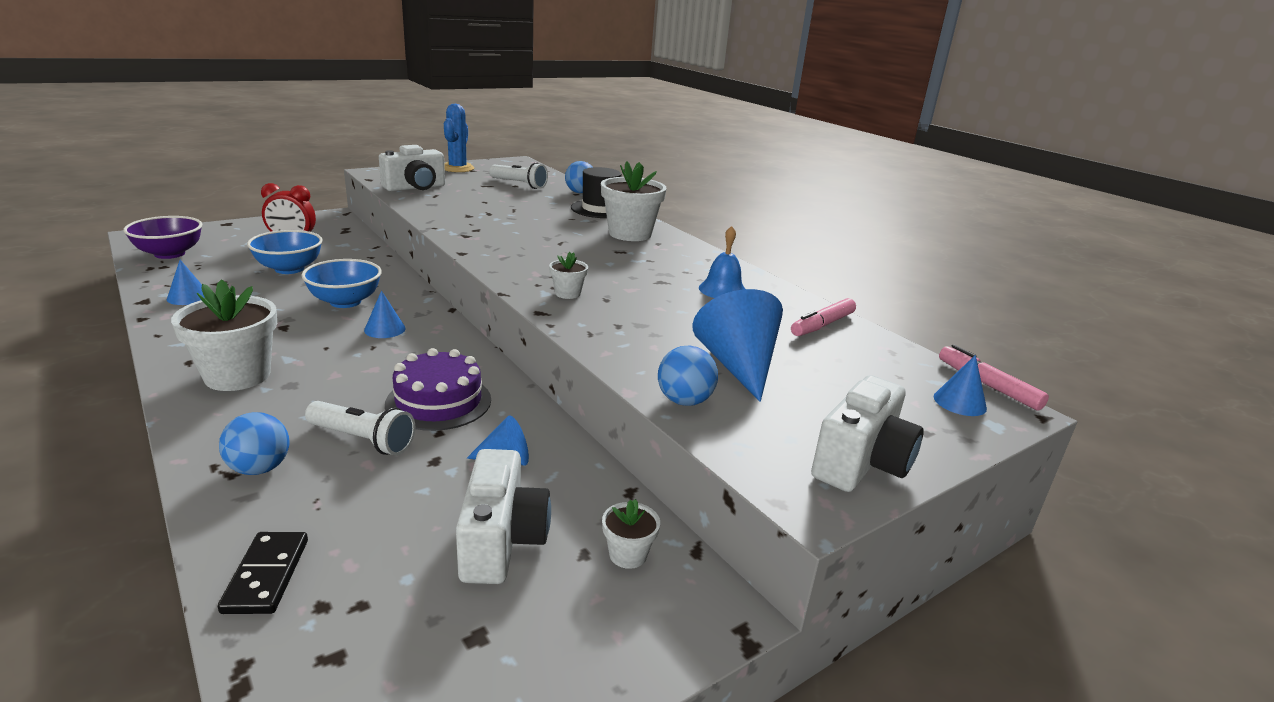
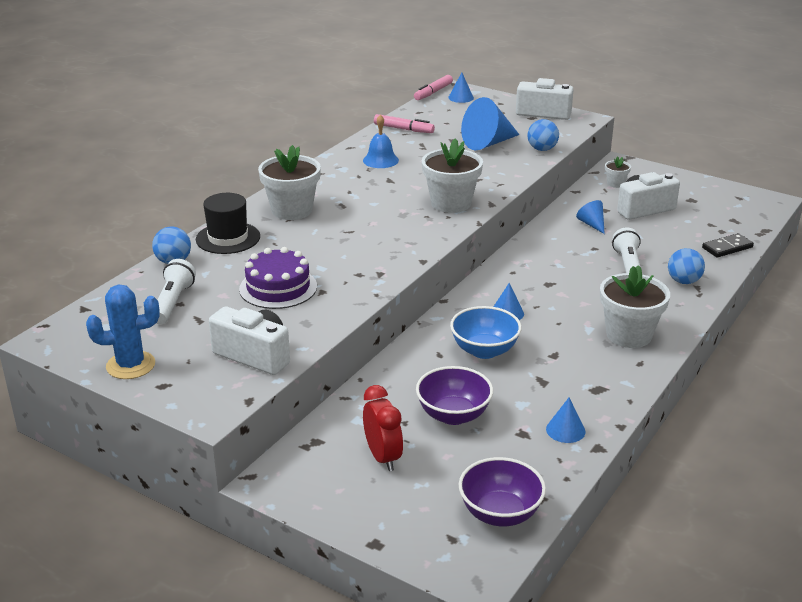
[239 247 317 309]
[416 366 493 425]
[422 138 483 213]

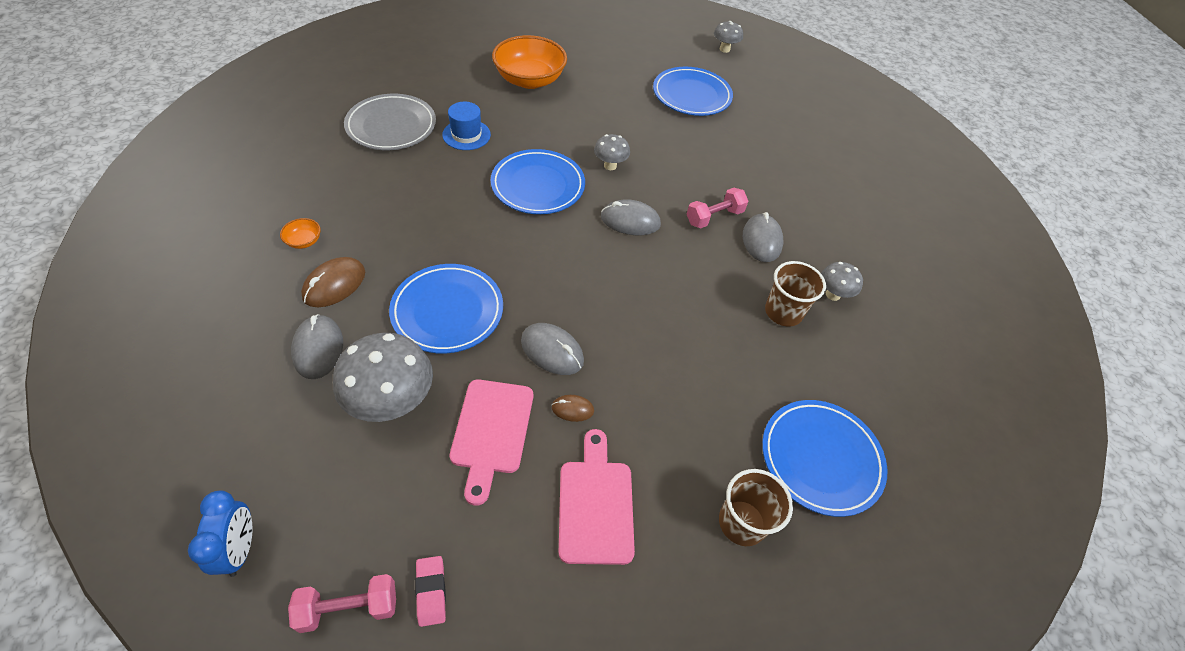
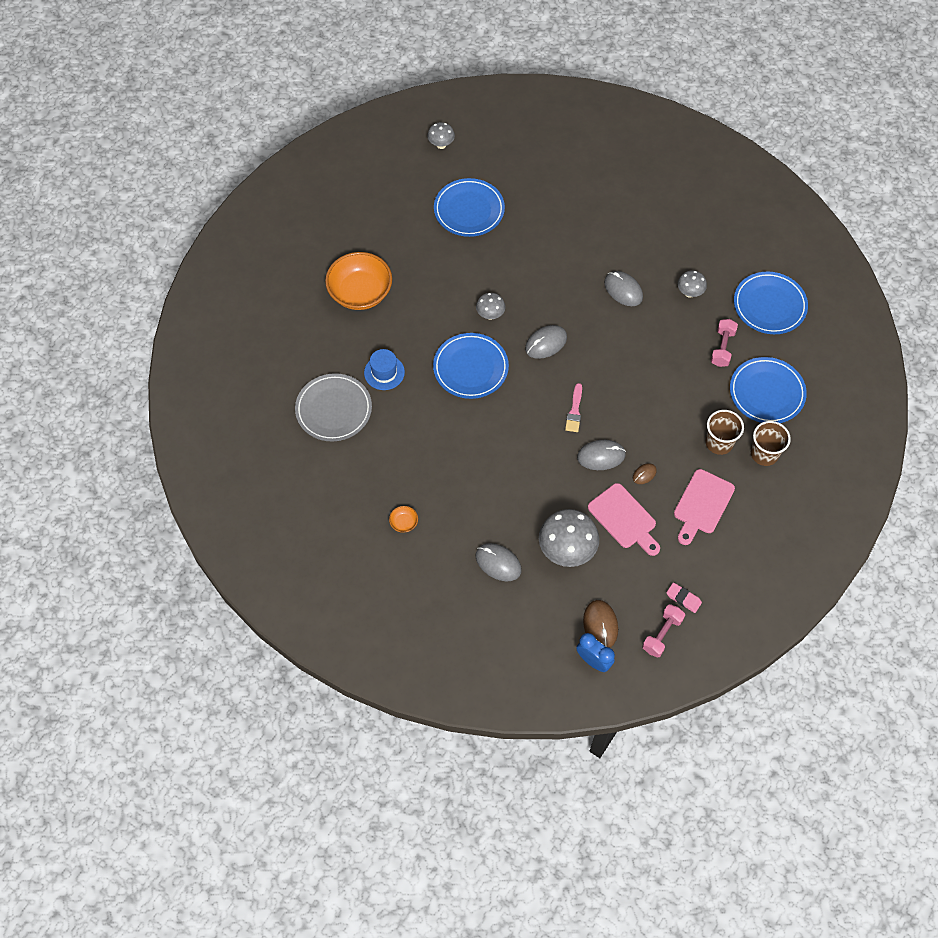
[565 383 582 432]
[583 600 618 648]
[674 469 735 545]
[705 410 744 455]
[711 319 738 367]
[734 272 808 334]

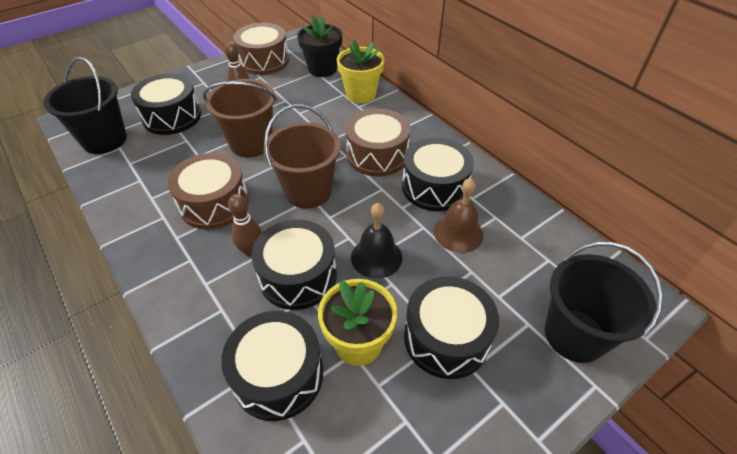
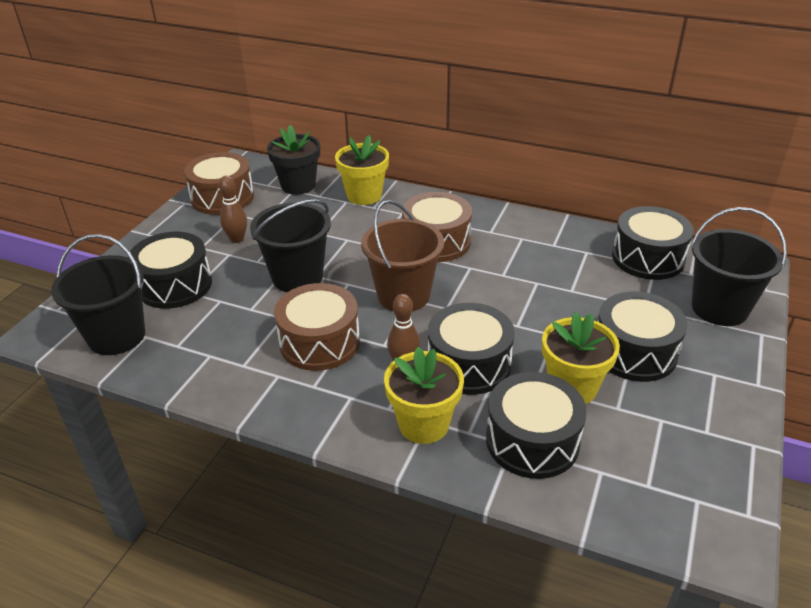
[250 199 331 292]
[384 347 464 444]
[612 206 694 280]
[351 203 402 279] (first image)
[434 178 483 253] (first image)

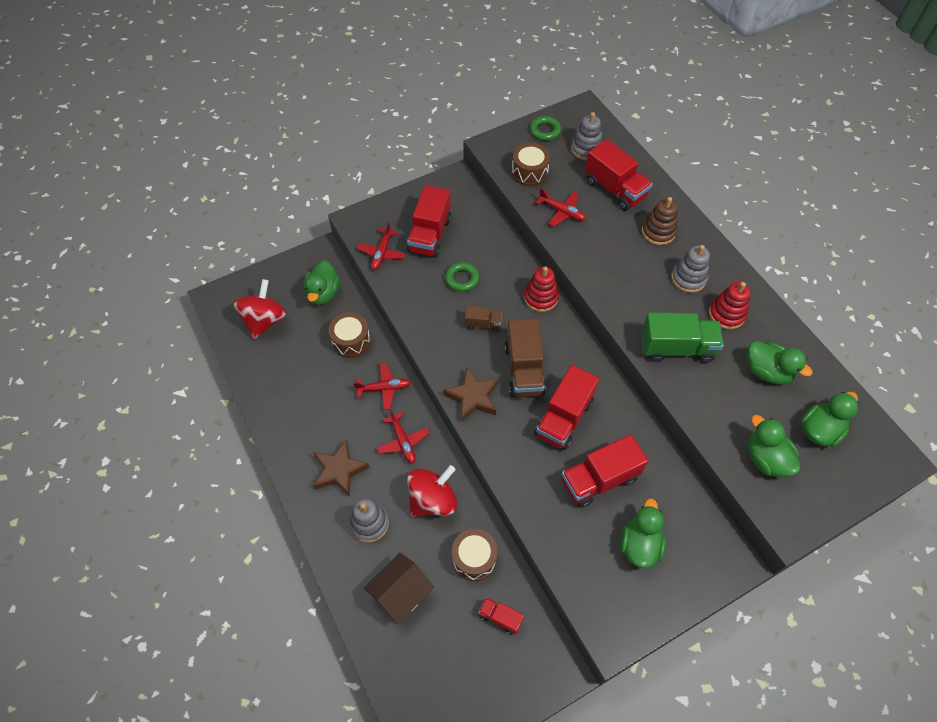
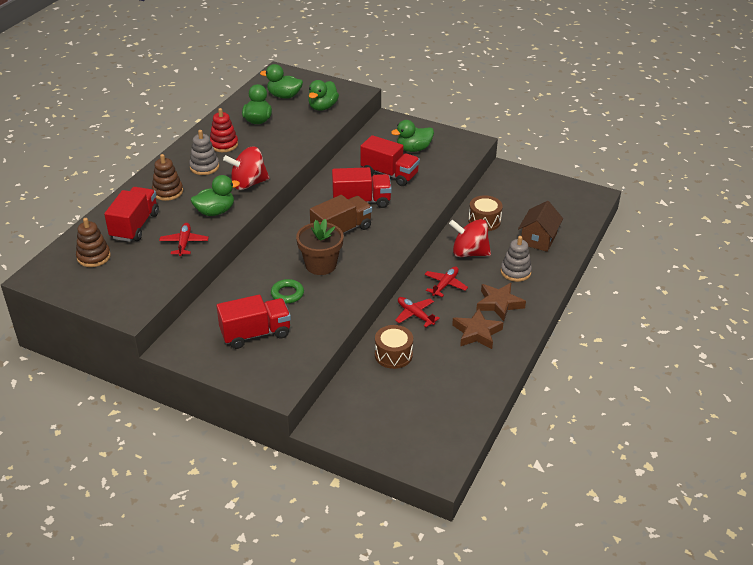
[76 218 111 267]
[191 175 240 216]
[223 147 270 190]
[296 219 344 275]
[452 309 504 349]
[518 201 563 252]
[357 222 406 270] (first image)
[478 597 524 635] (first image)
[512 143 550 186] (first image)
[524 266 559 312] (first image)
[530 116 561 141] (first image)
[641 312 724 363] (first image)

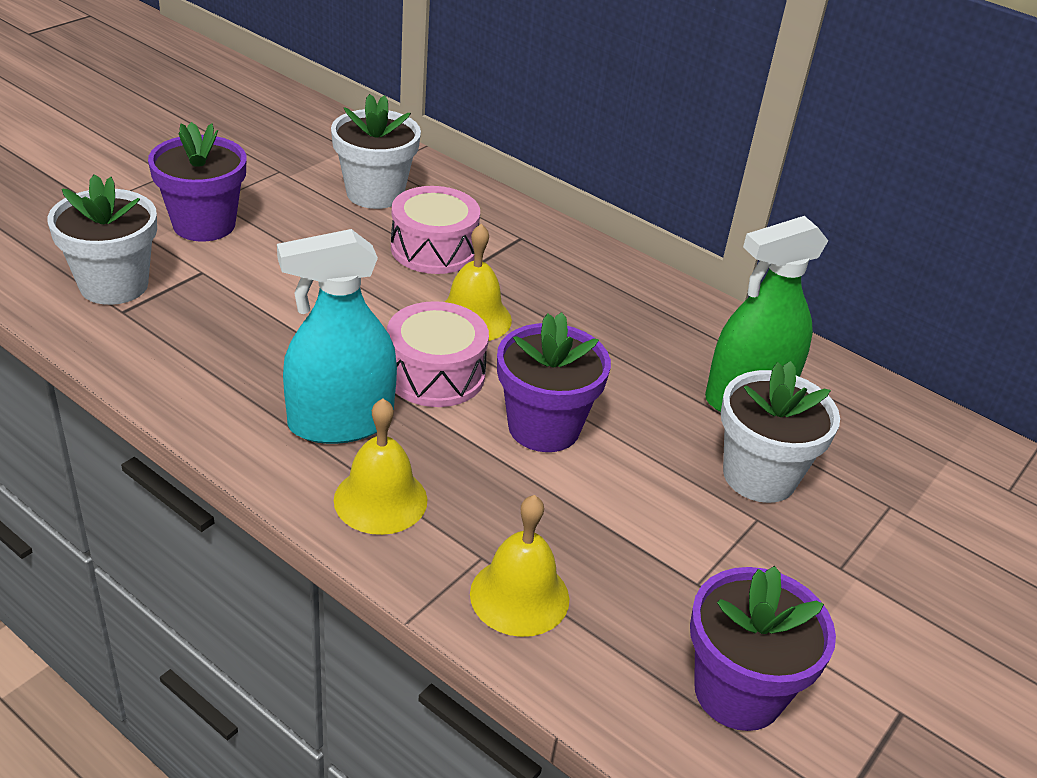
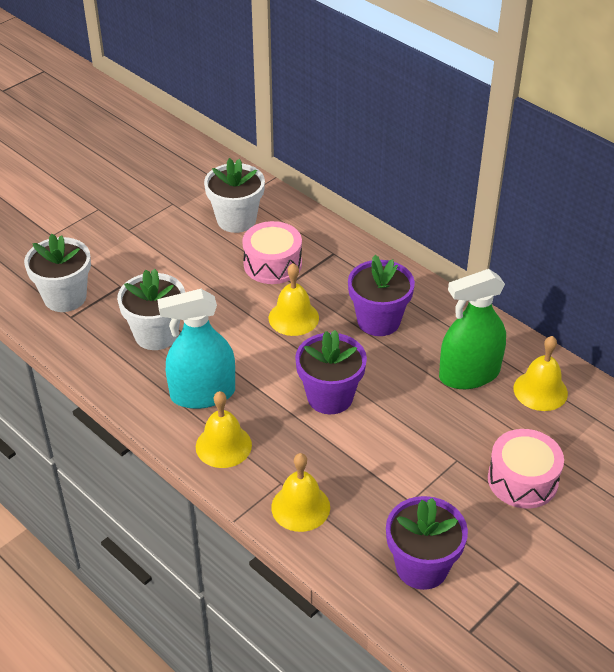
[117 269 185 350]
[348 255 415 336]
[488 429 564 509]
[514 336 568 411]

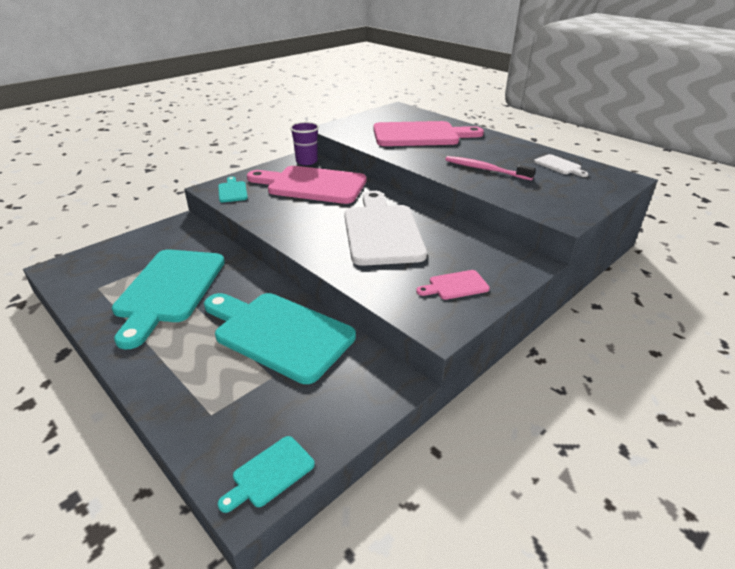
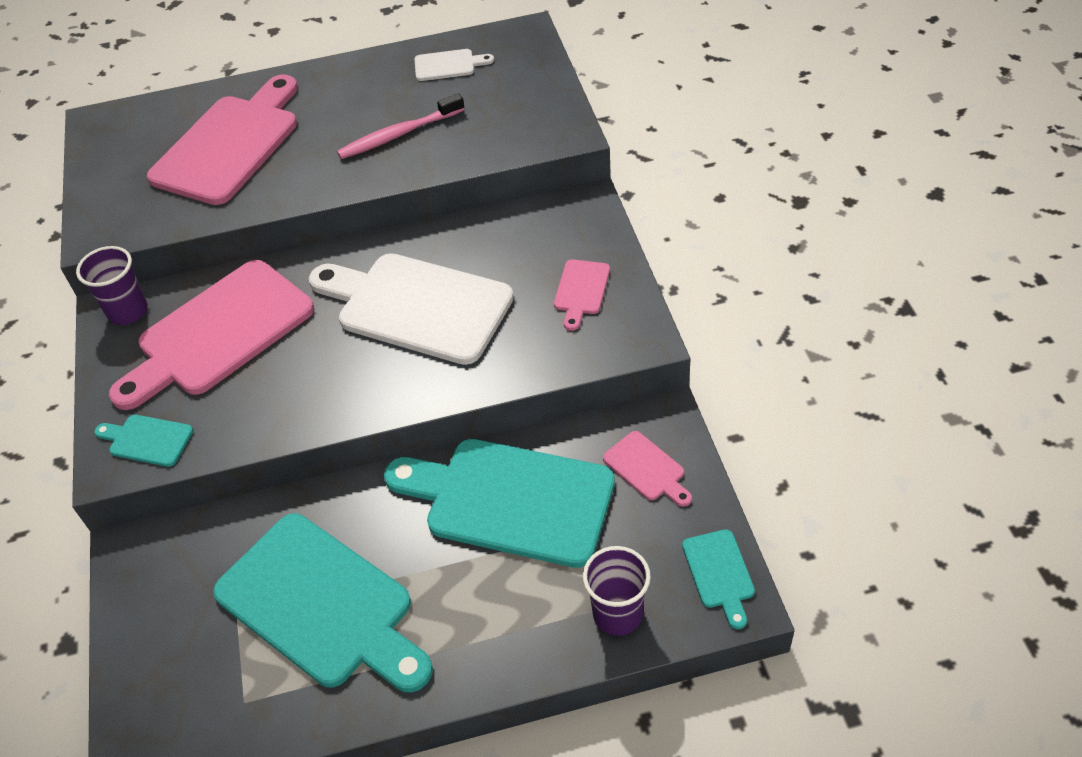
[384 439 615 568]
[583 546 651 636]
[603 431 692 507]

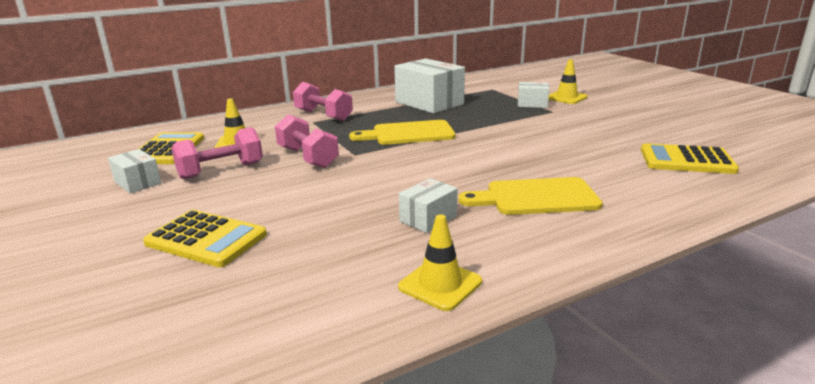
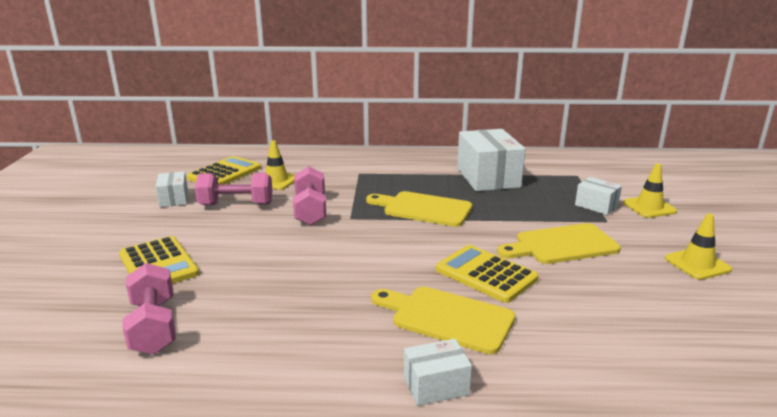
[122 263 176 354]
[404 339 472 406]
[436 245 539 303]
[497 223 621 264]
[665 214 732 280]

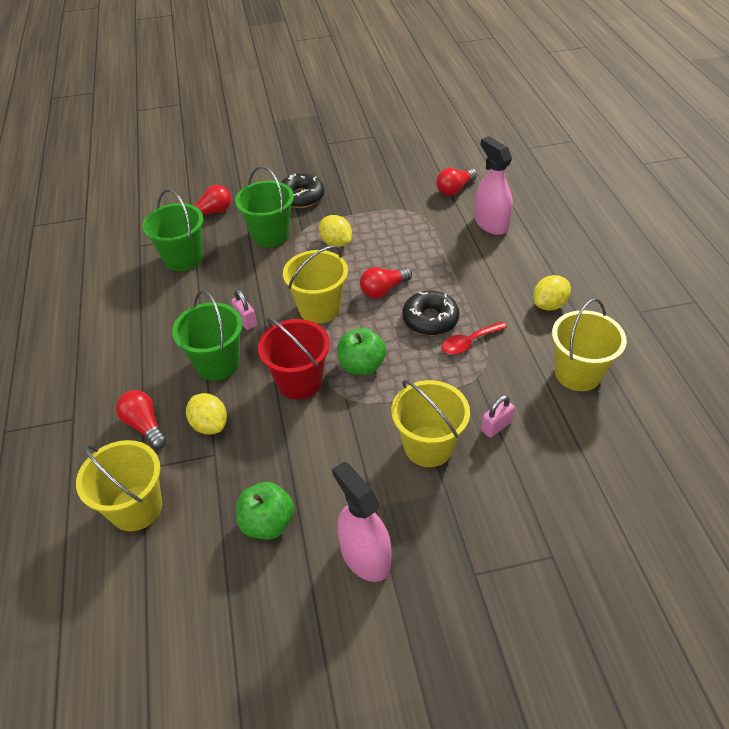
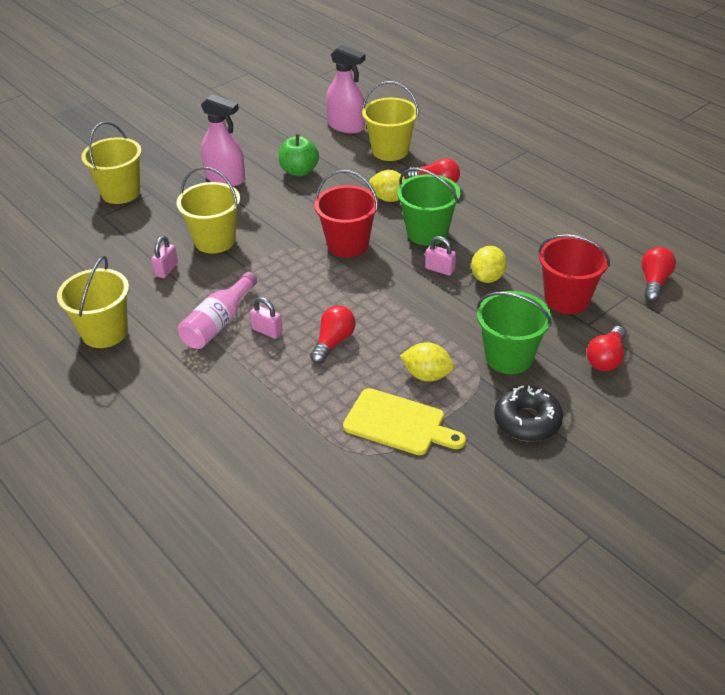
[81 122 142 204]
[178 272 257 349]
[250 297 283 339]
[326 45 366 134]
[343 388 466 455]
[471 246 507 283]
[538 234 610 314]
[641 247 676 302]
[337 328 386 375] (first image)

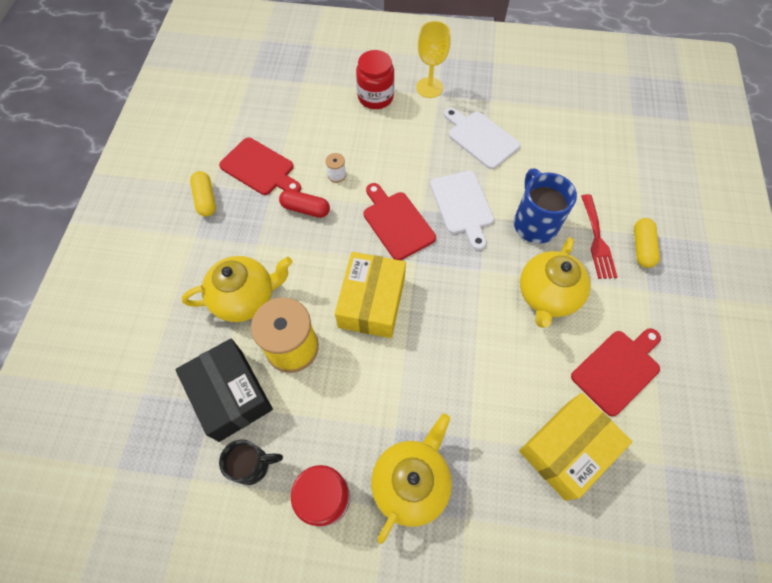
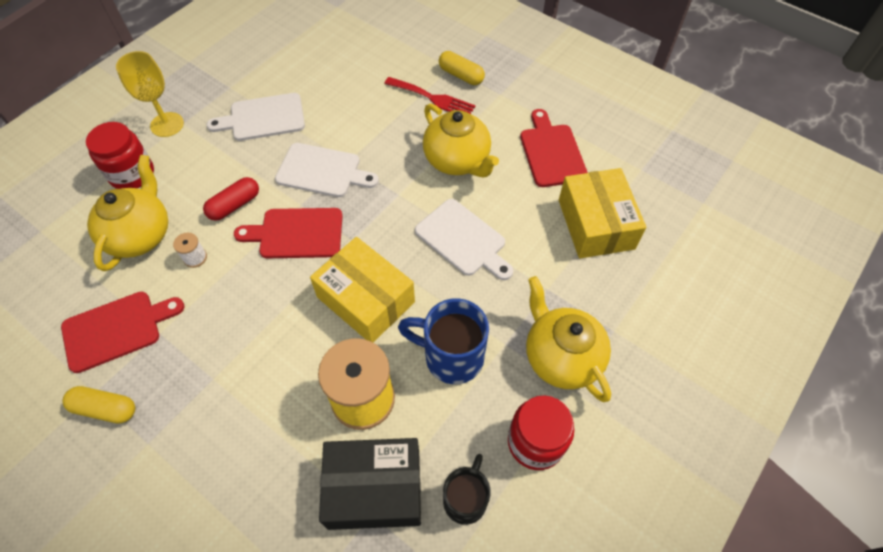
[87 155 168 271]
[203 177 259 221]
[398 298 489 384]
[415 199 513 280]

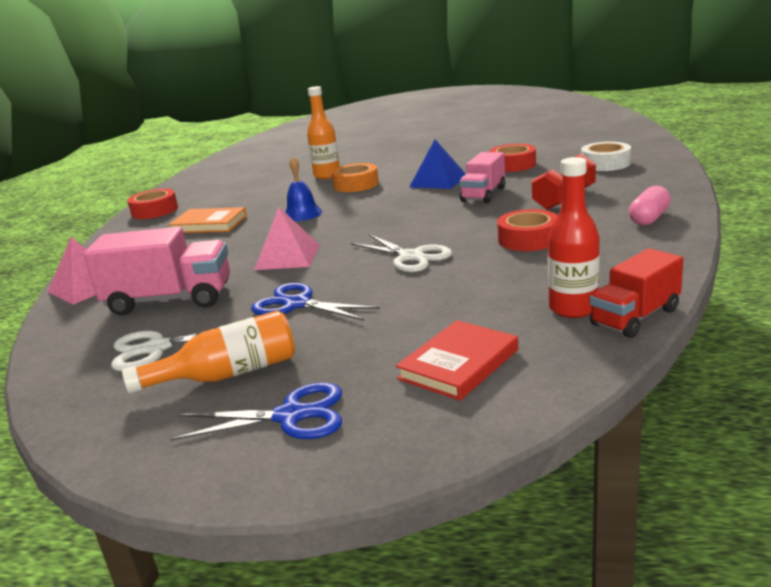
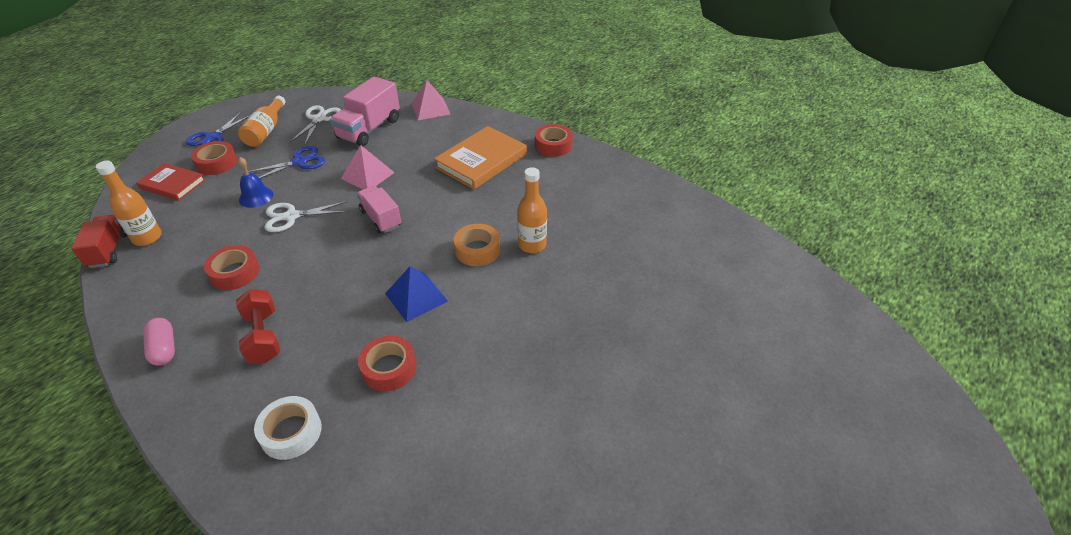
[96 161 162 246]
[136 163 205 201]
[191 141 237 175]
[238 157 273 208]
[357 186 401 233]
[434 126 527 189]

